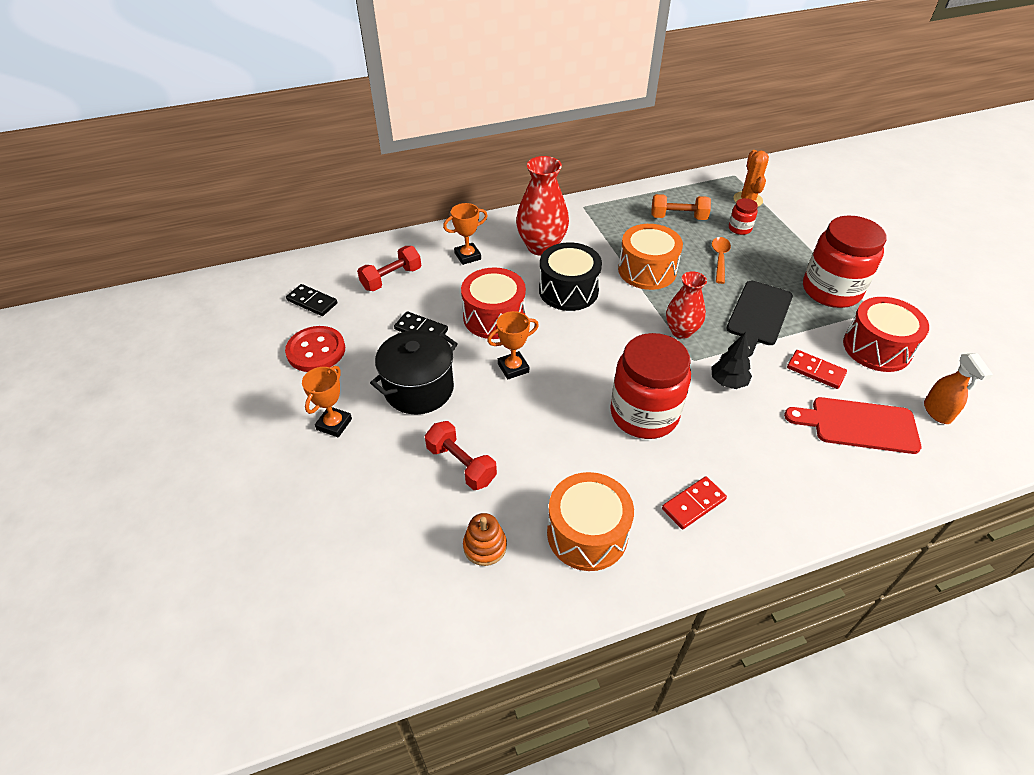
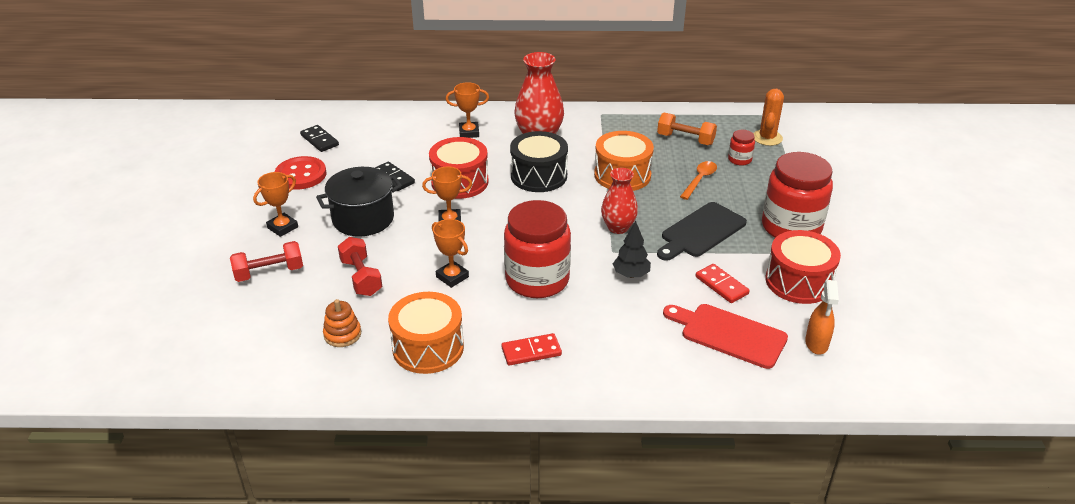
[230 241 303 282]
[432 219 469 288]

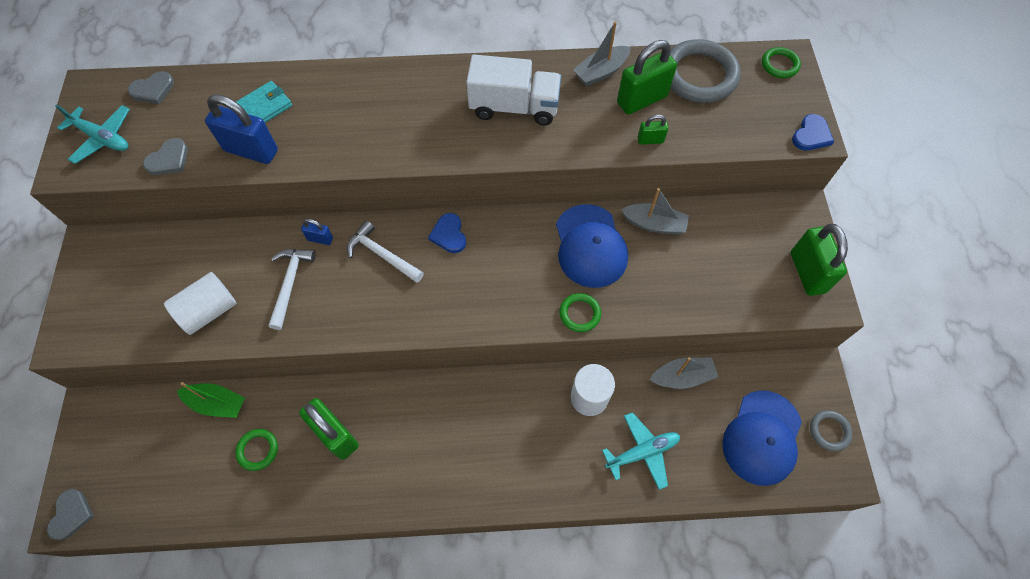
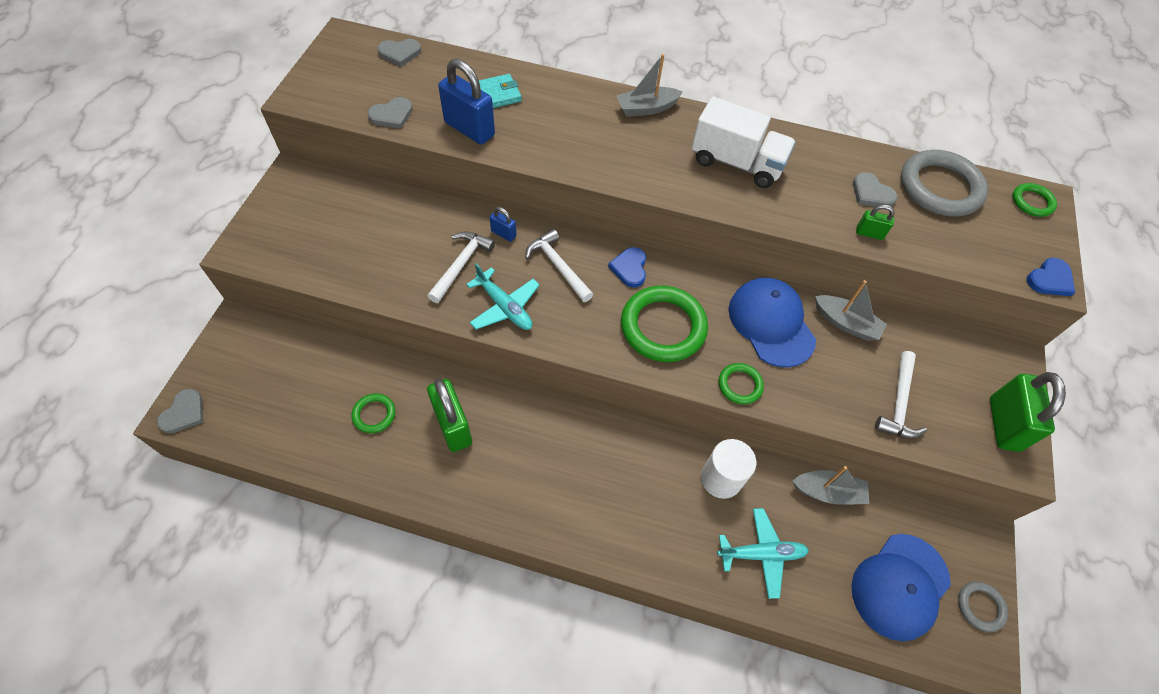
[466 263 540 330]
[616 54 683 117]
[621 285 708 362]
[729 278 816 368]
[853 172 898 207]
[875 351 927 438]
[164 272 237 335] (first image)
[177 382 245 418] (first image)

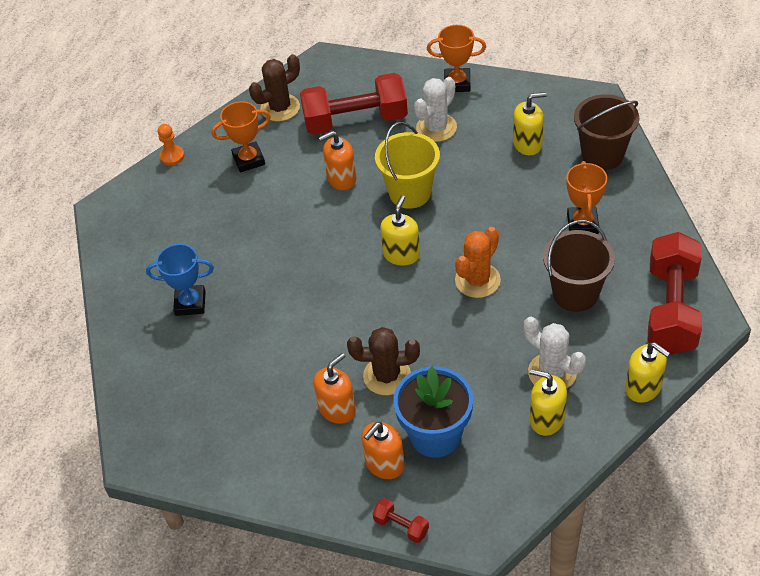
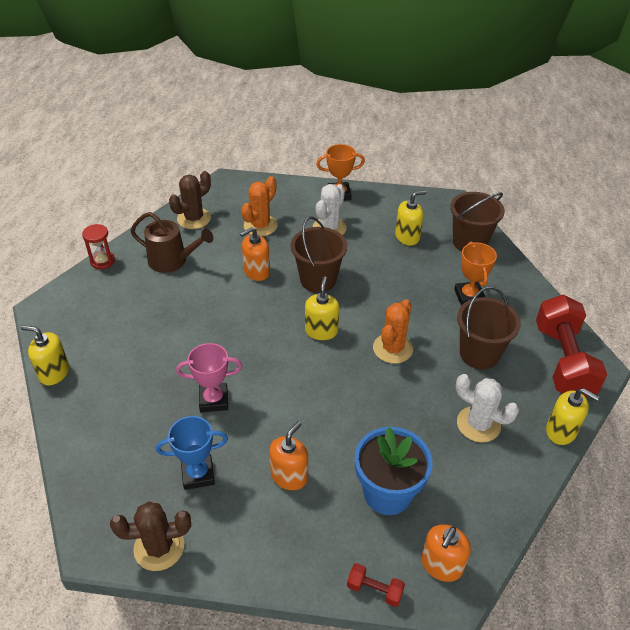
[21 325 69 386]
[82 224 115 269]
[110 501 191 571]
[131 212 213 273]
[156 416 228 490]
[176 343 242 412]
[241 176 278 236]
[291 217 347 293]
[421 524 471 582]

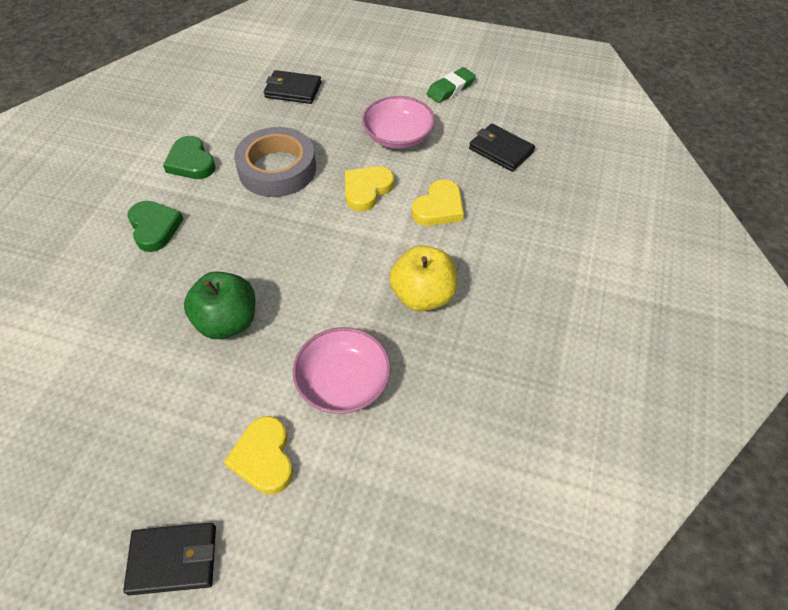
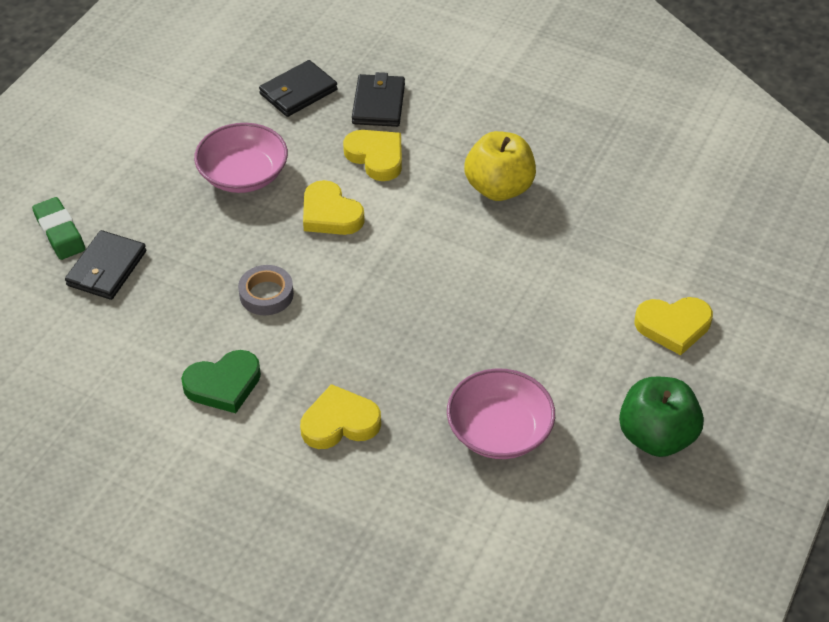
[32 197 85 260]
[238 265 294 315]
[300 384 381 449]
[352 72 405 127]
[447 368 555 459]
[619 376 704 457]

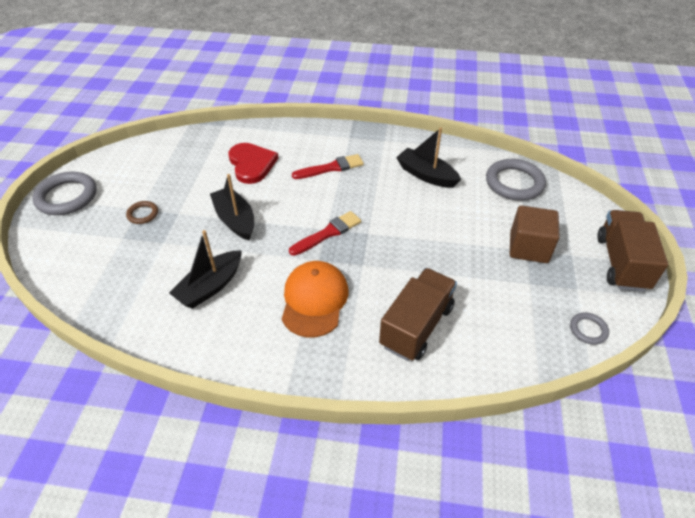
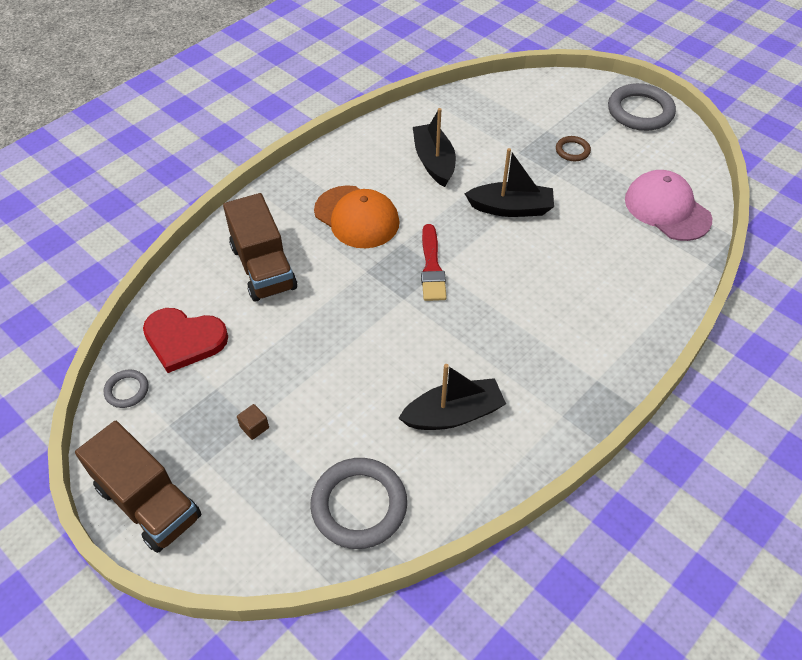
[143 308 228 373]
[237 404 269 440]
[625 170 712 241]
[292 154 364 179] (first image)

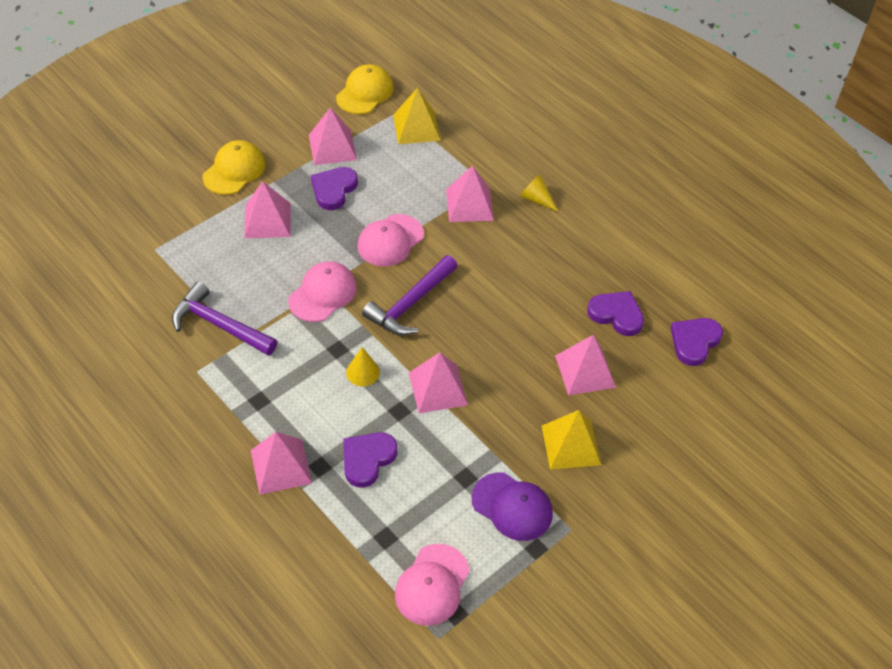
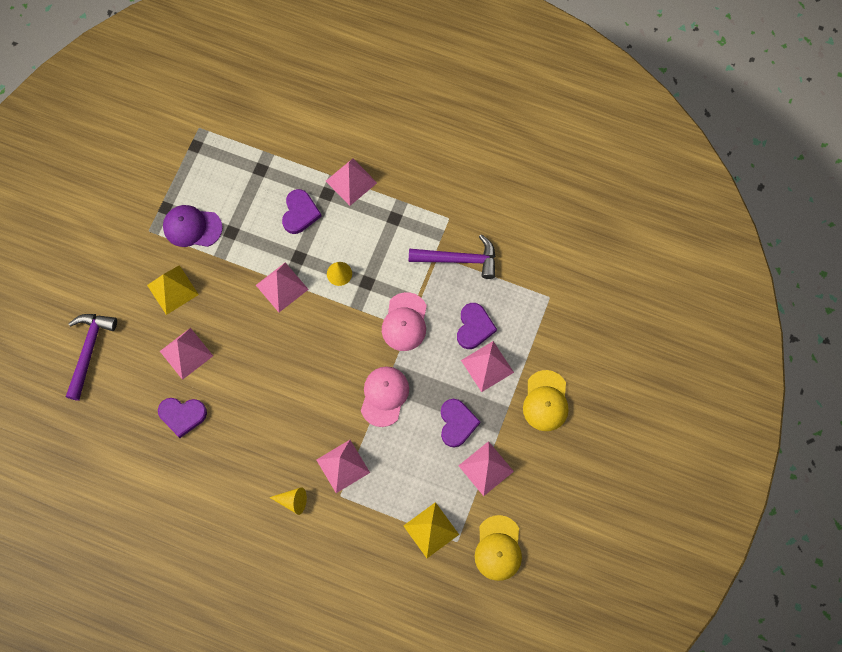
[66 314 117 401]
[457 303 497 349]
[395 544 470 626] (first image)

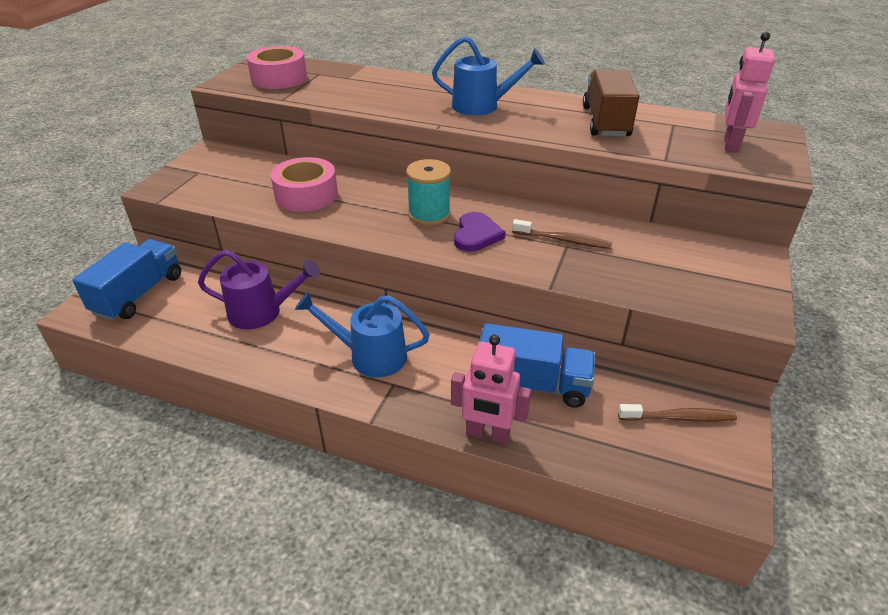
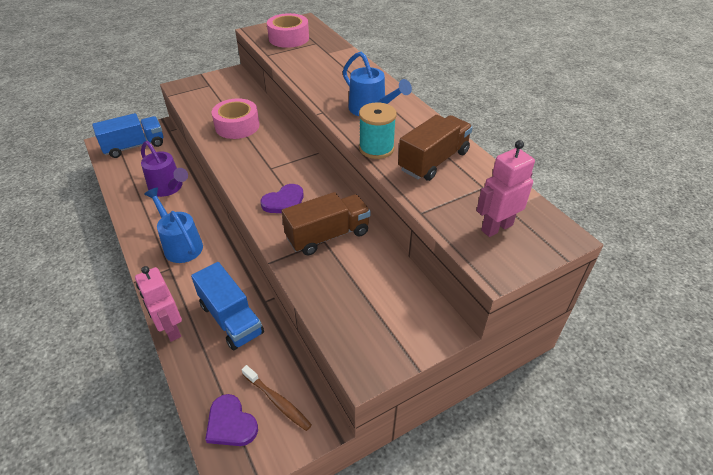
[205 394 258 446]
[282 192 371 256]
[359 102 397 159]

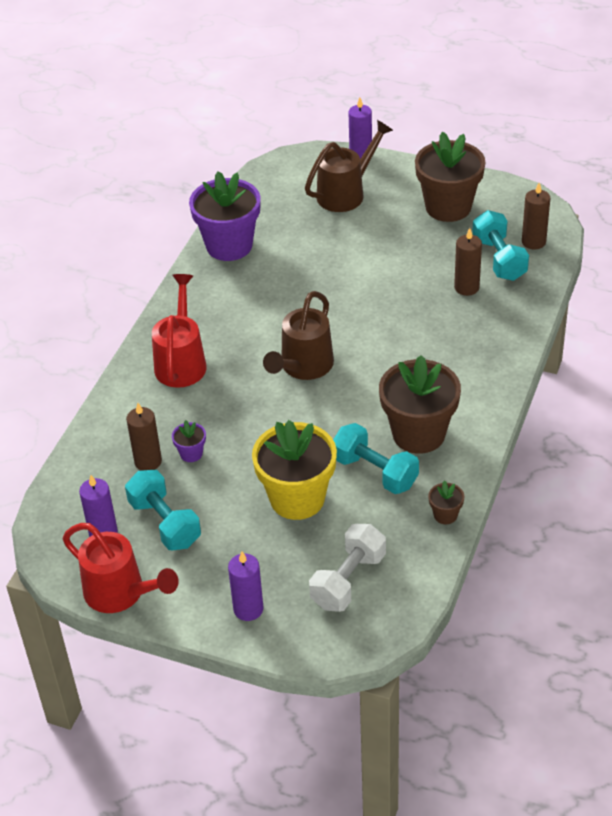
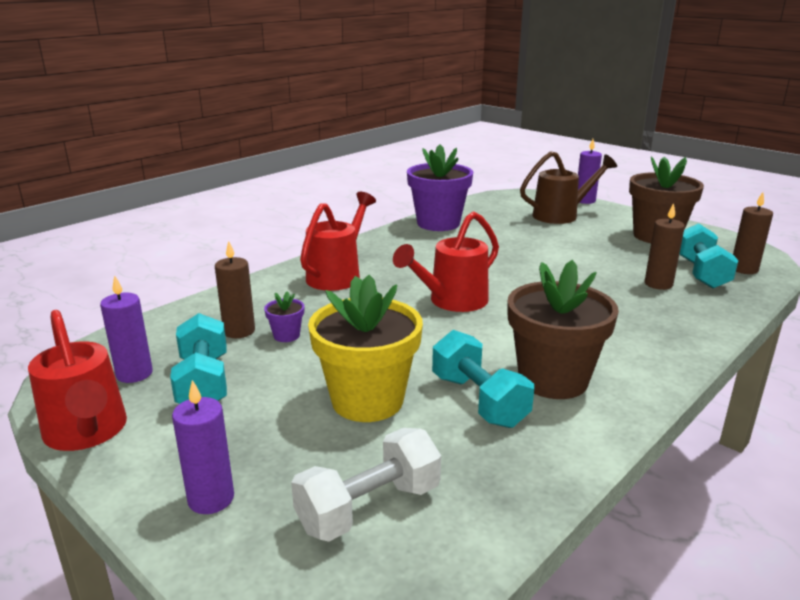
[393 211 499 312]
[428 480 465 524] (first image)

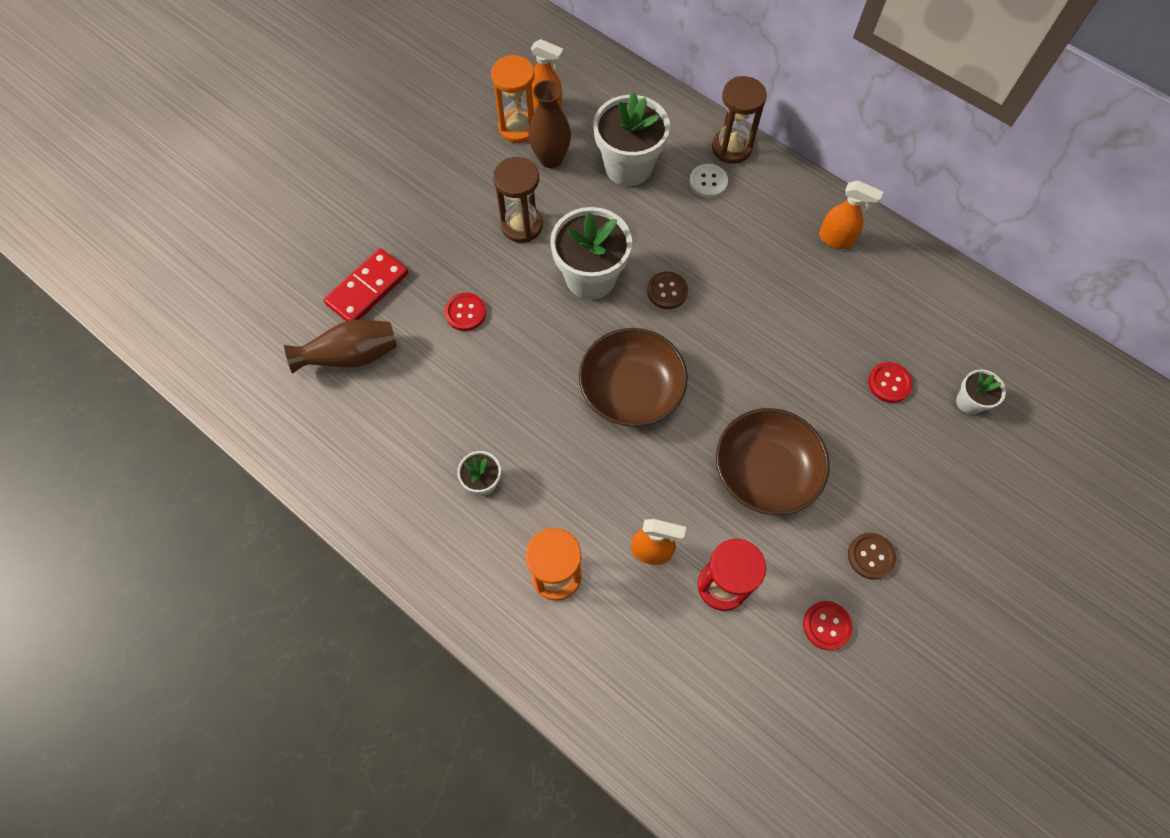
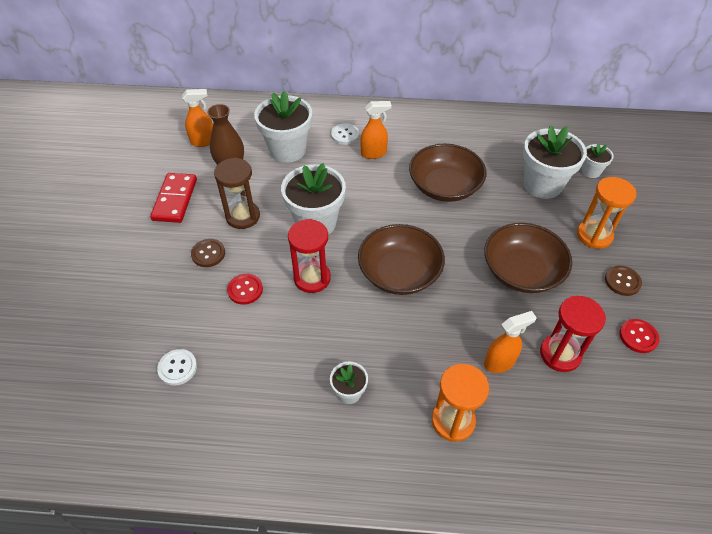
[150 173 197 223]
[157 349 197 386]
[191 239 225 267]
[288 219 331 293]
[360 101 392 159]
[409 144 486 202]
[523 125 587 199]
[577 177 636 249]
[712 76 767 164] (first image)

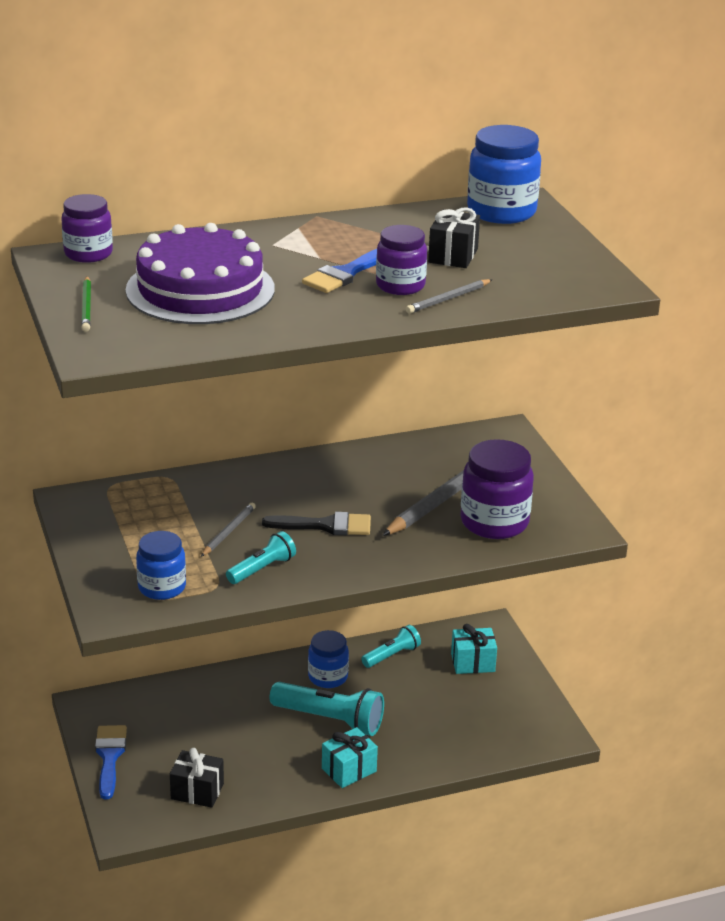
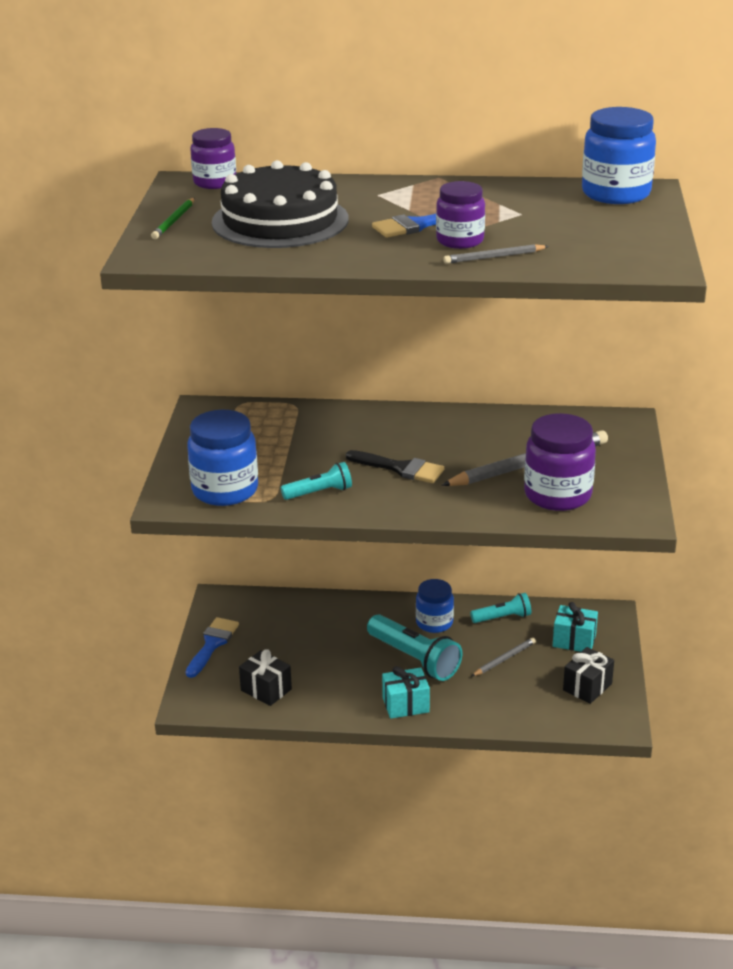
[187 410 258 506]
[212 160 349 248]
[472 637 536 676]
[563 647 614 704]

